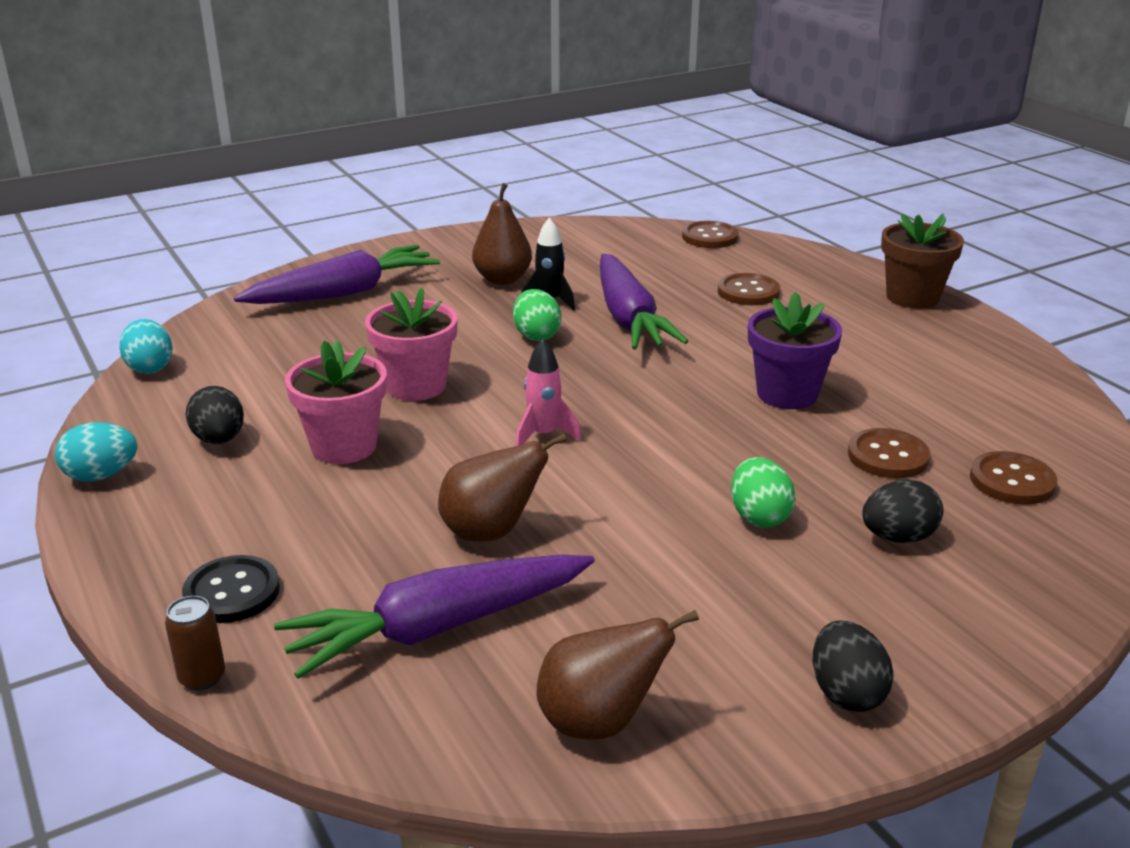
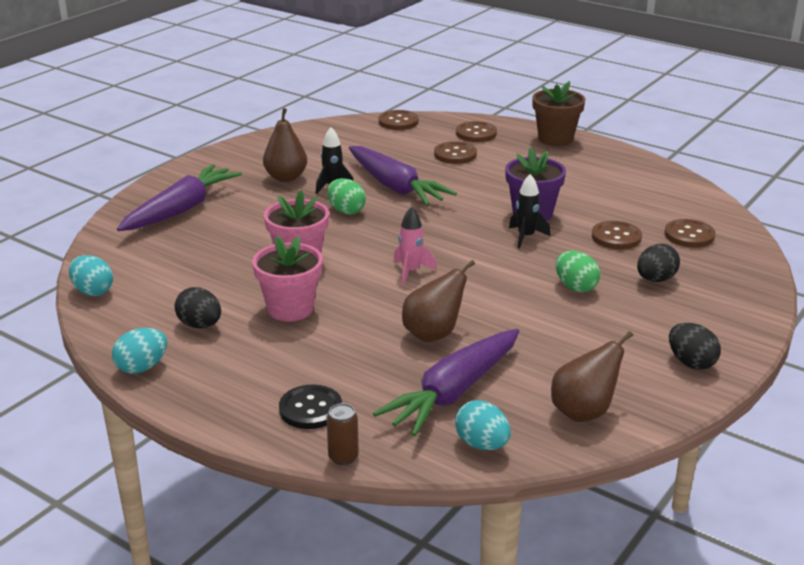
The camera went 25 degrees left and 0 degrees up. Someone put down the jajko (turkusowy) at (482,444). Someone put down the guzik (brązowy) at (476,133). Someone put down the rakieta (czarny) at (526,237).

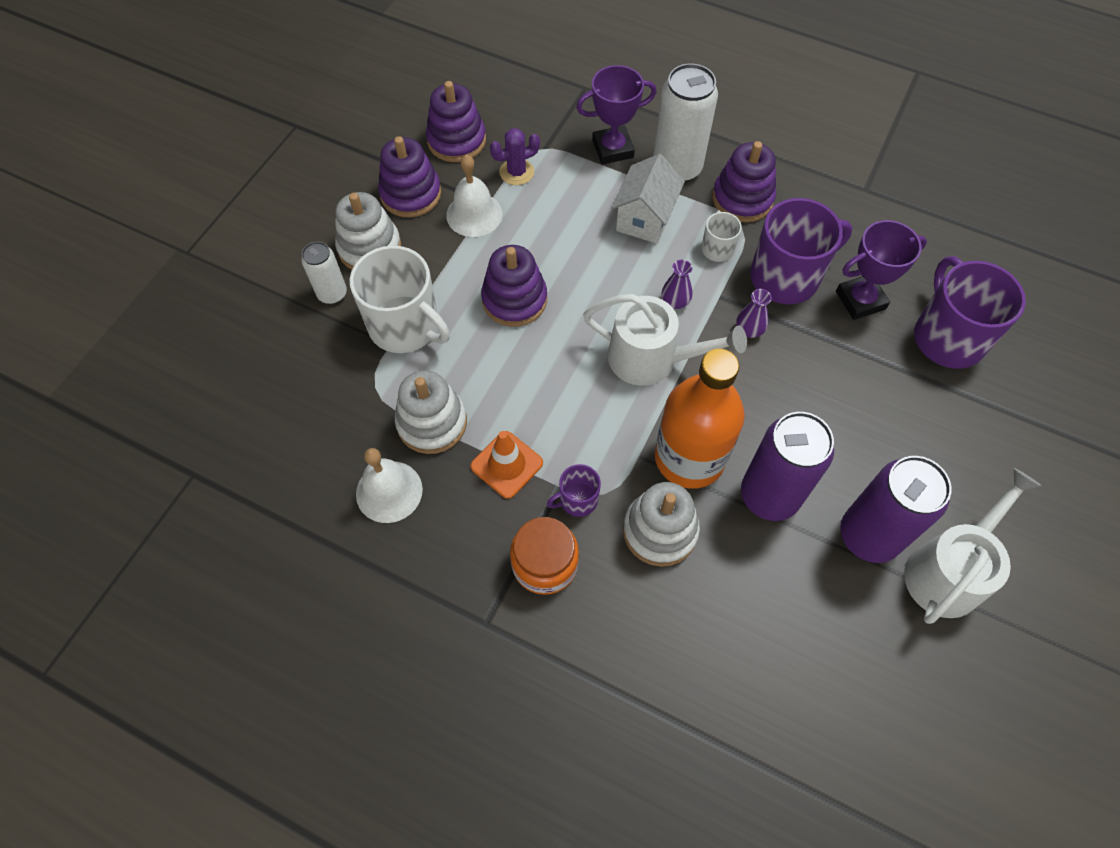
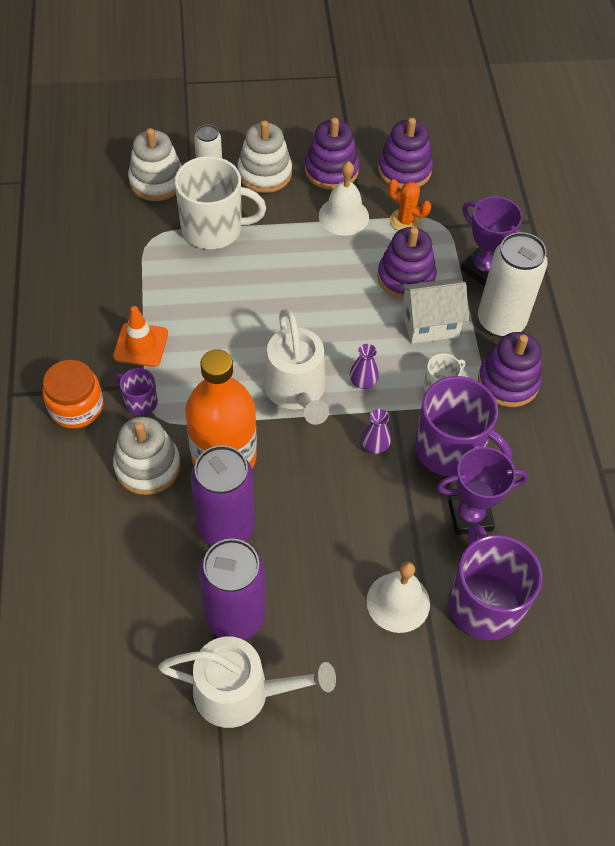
The camera went 55 degrees right and 5 degrees down. Someone carried the zabawka nakładanka (biały) from (432,422) to (156,181). Someone rotated the kubek (biały) at (406,326) by 90 degrees counterclockwise. Someone carried the dzwonek (biały) from (389,491) to (398,602). Someone carried the zabawka nakładanka (fioletowy) from (514,300) to (406,278). Someone repainted the kaktus (fioletowy) at (516,172), which became the kaktus (pomarańczowy) at (405,221). Someone rotated the puchar (fioletowy) at (860,300) by 45 degrees counterclockwise. Someone rotated the kubek (fioletowy) at (947,337) by 60 degrees counterclockwise.

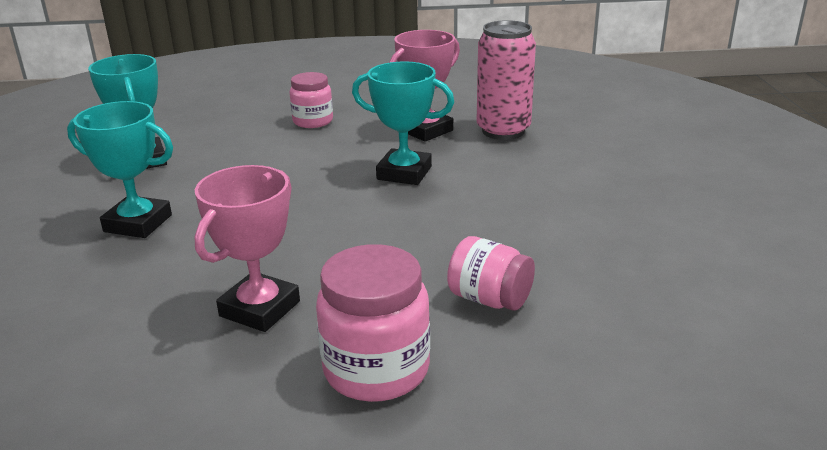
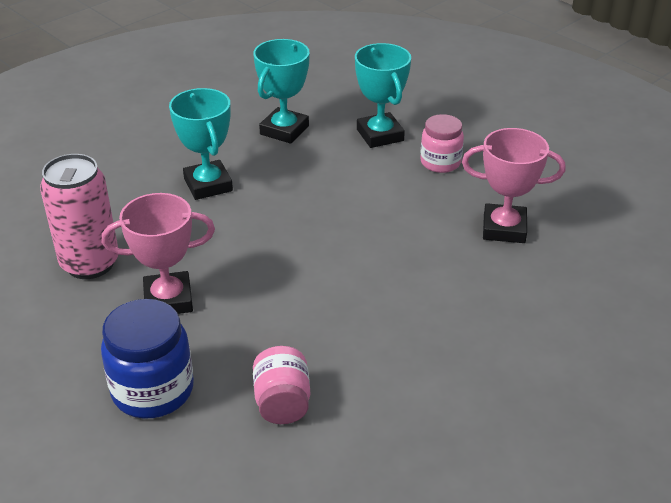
The camera went 50 degrees right and 10 degrees up. Someone carried the puszka (różowy) from (503,131) to (90,263). Someone repainted the słoik (różowy) at (376,370), which became the słoik (niebieski) at (153,390). Someone carried the puchar (turkusowy) from (404,173) to (380,135).

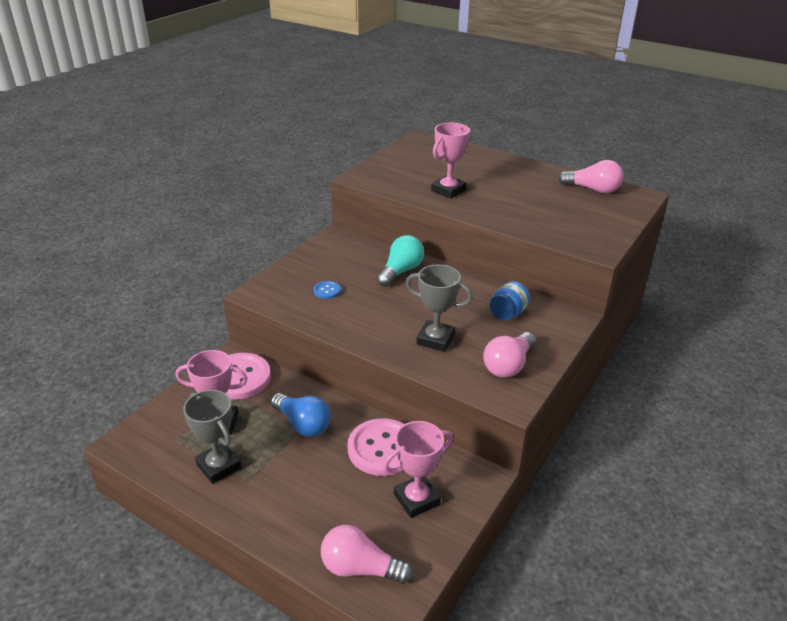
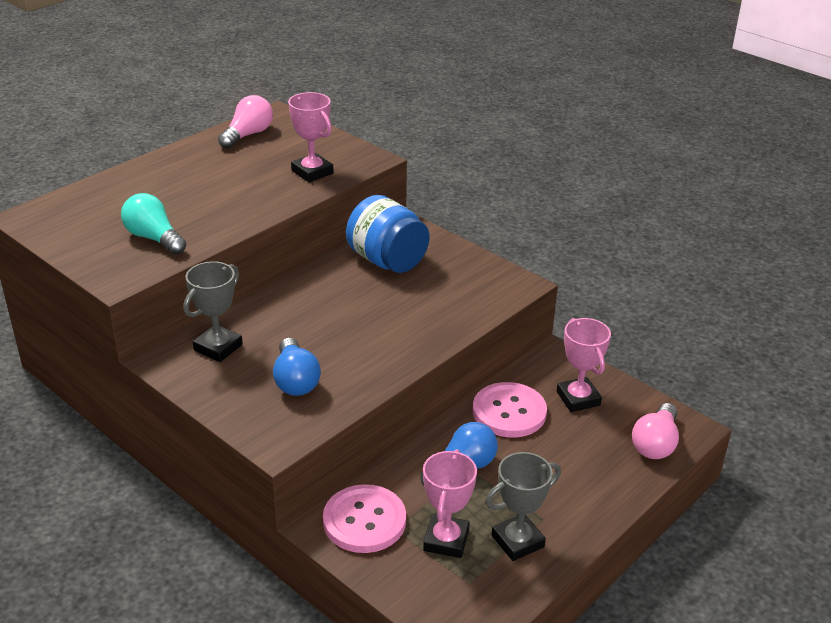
The camera went 80 degrees left and 0 degrees up. Someone carried the żarówka (turkusowy) from (401,271) to (154,238). Someone carried the puchar (szary) from (435,339) to (218,347). Someone swapped the guzik (niebieski) at (327,291) for the żarówka (niebieski) at (295,380). Someone carried the puchar (różowy) from (448,190) to (312,172). Someone scaled the słoik (niebieski) at (507,313) by 1.86. Someone took away the żarówka (różowy) at (508,365).

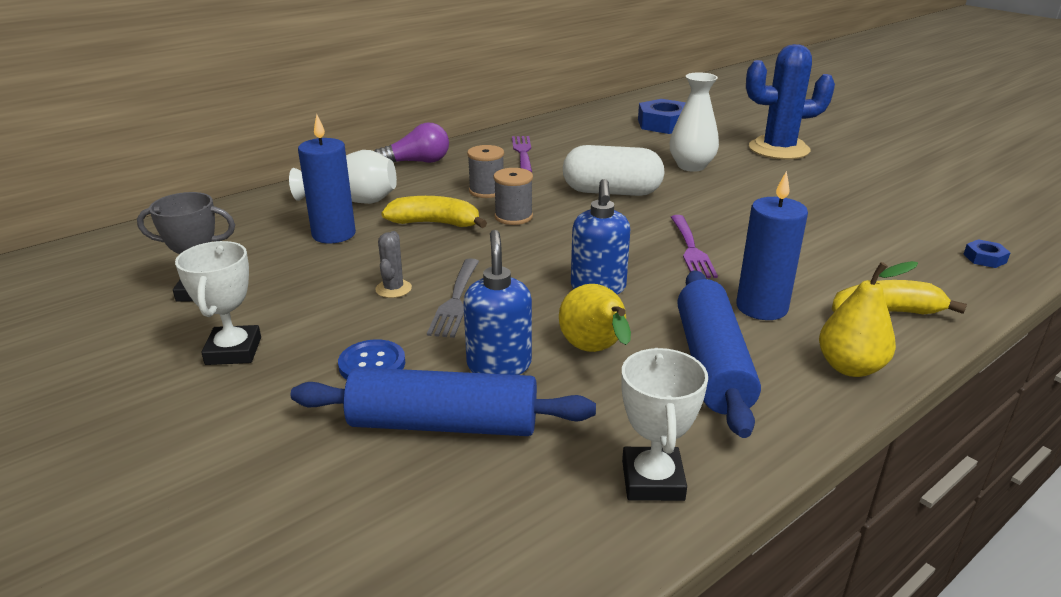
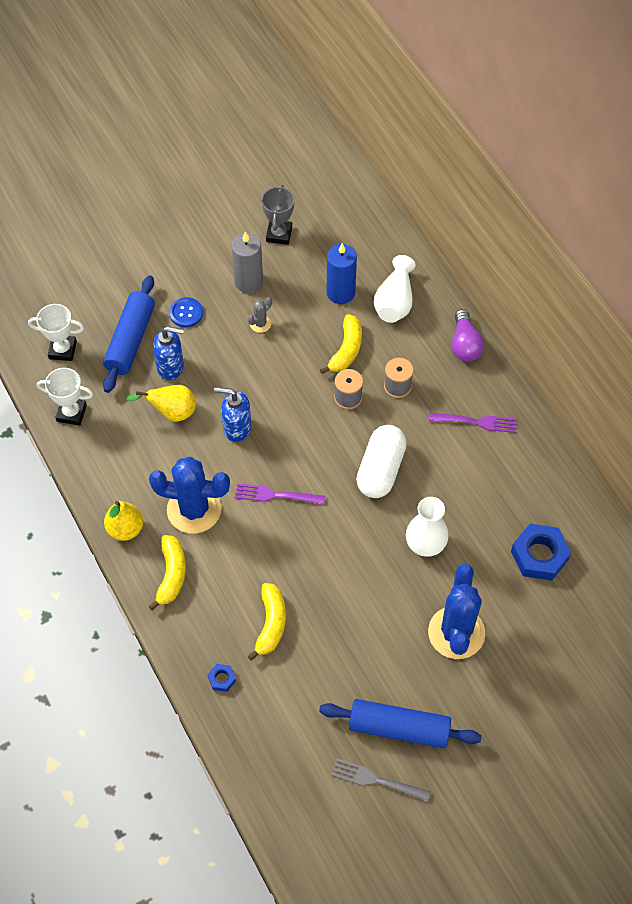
The camera went 100 degrees right and 30 degrees up. Someone carried the puchar (biały) from (233,351) to (62,350). Someone swapped the świeca (niebieski) at (761,307) for the kaktus (niebieski) at (194,509). Someone put down the świeca (szary) at (248,282). Someone rotated the kaktus (szary) at (393,289) by 60 degrees counterclockwise. Someone put down the banan (żółty) at (271,624). Someone carried the wałek do ciasta (niebieski) from (712,363) to (399,728). Someone carried the widelec (szary) from (455,300) to (377,780).

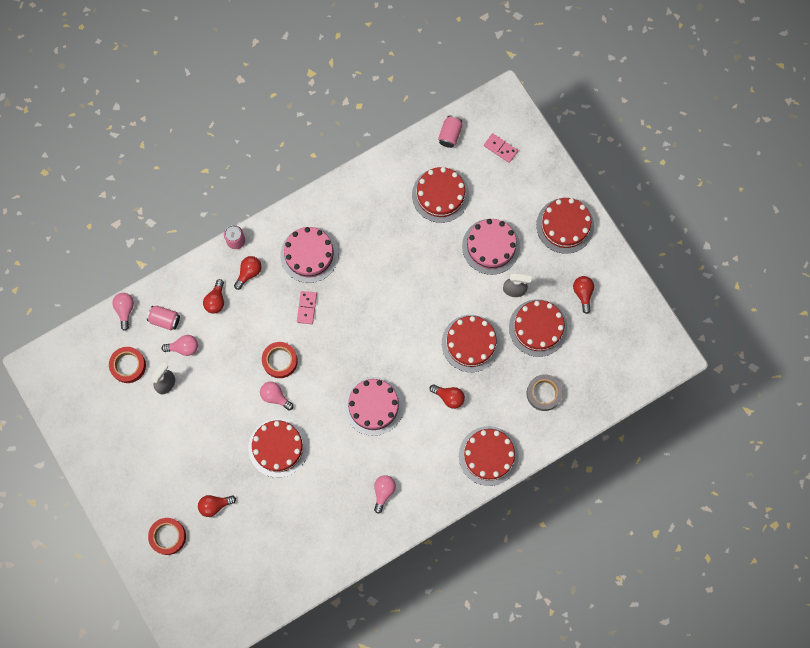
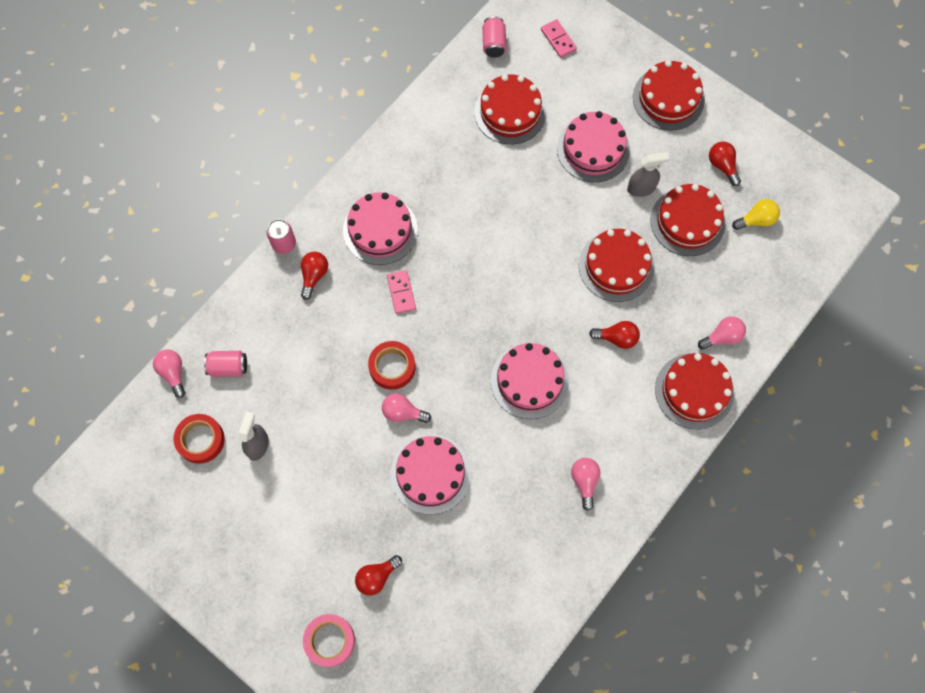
The camera went 20 degrees left and 5 degrees down. Someone repainted the taśma klejąca (czerwony) at (168,536), which became the taśma klejąca (różowy) at (330,640). Someone repainted the tort (czerwony) at (278,447), which became the tort (różowy) at (430,474). Someone rotated the kostka domina (różowy) at (500,148) by 45 degrees clockwise. Someone carried the żarówka (różowy) from (183,347) to (722,337). Someone put down the żarówka (żółty) at (756,220). Someone took away the żarówka (czerwony) at (216,300). Someone took away the taśma klejąca (szary) at (544,393).

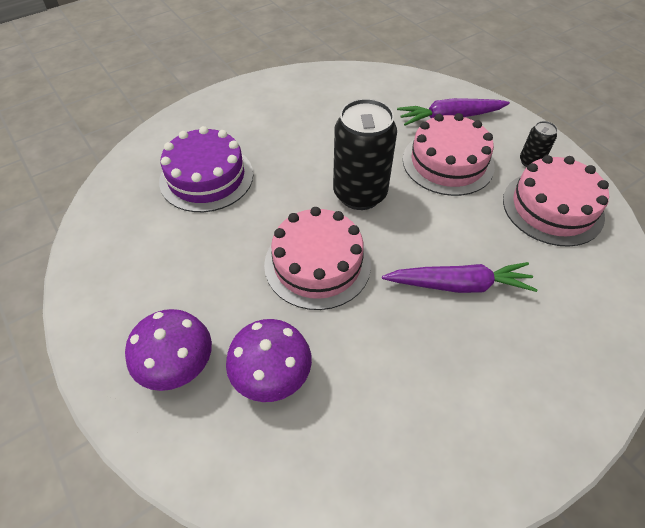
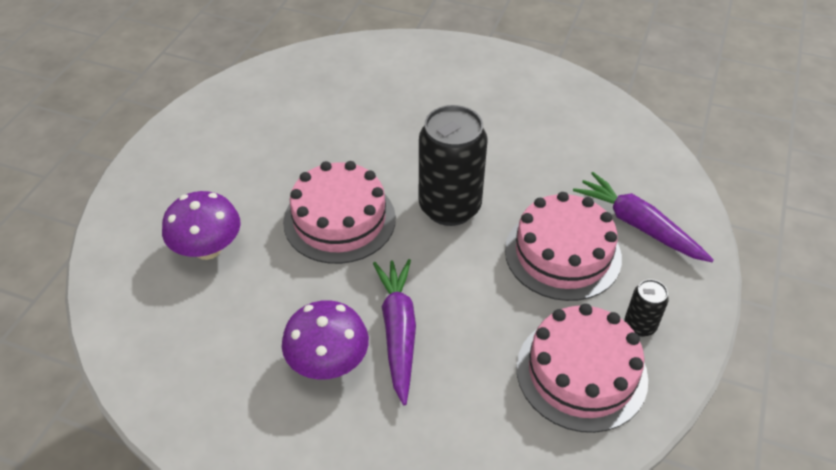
The camera went 55 degrees right and 5 degrees down. Someone carried the grzyb (fioletowy) from (178,365) to (328,362). Someone rotated the marchewka (fioletowy) at (459,285) by 150 degrees counterclockwise. Someone took away the tort (fioletowy) at (206,177).

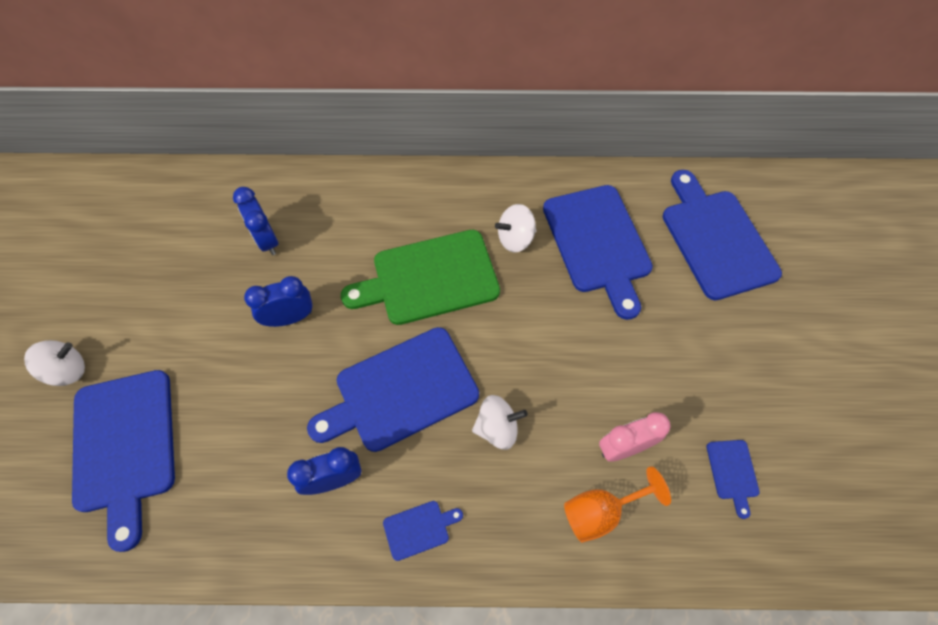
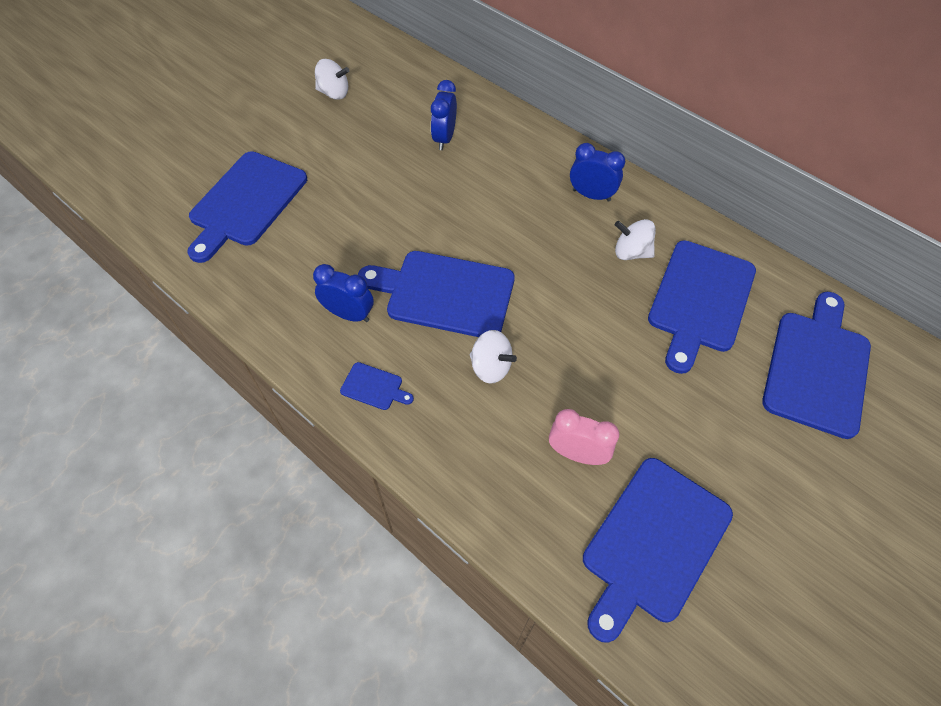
The camera went 40 degrees right and 5 degrees down. Someone carried the bączek (biały) from (67,370) to (334,93). Someone carried the budzik (niebieski) from (290,318) to (591,195). Someone scaled the deska do krojenia (niebieski) at (732,472) by 2.33. Someone took away the deska do krojenia (zielony) at (429,278). Someone took away the kielich (pomarańczowy) at (601,511).

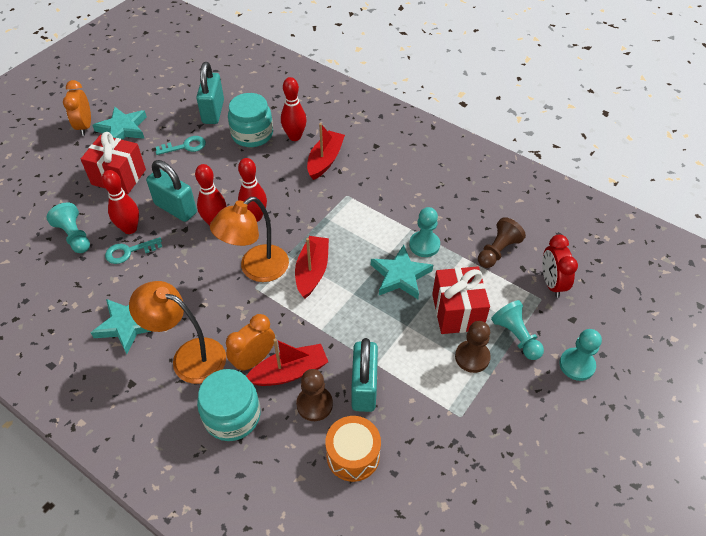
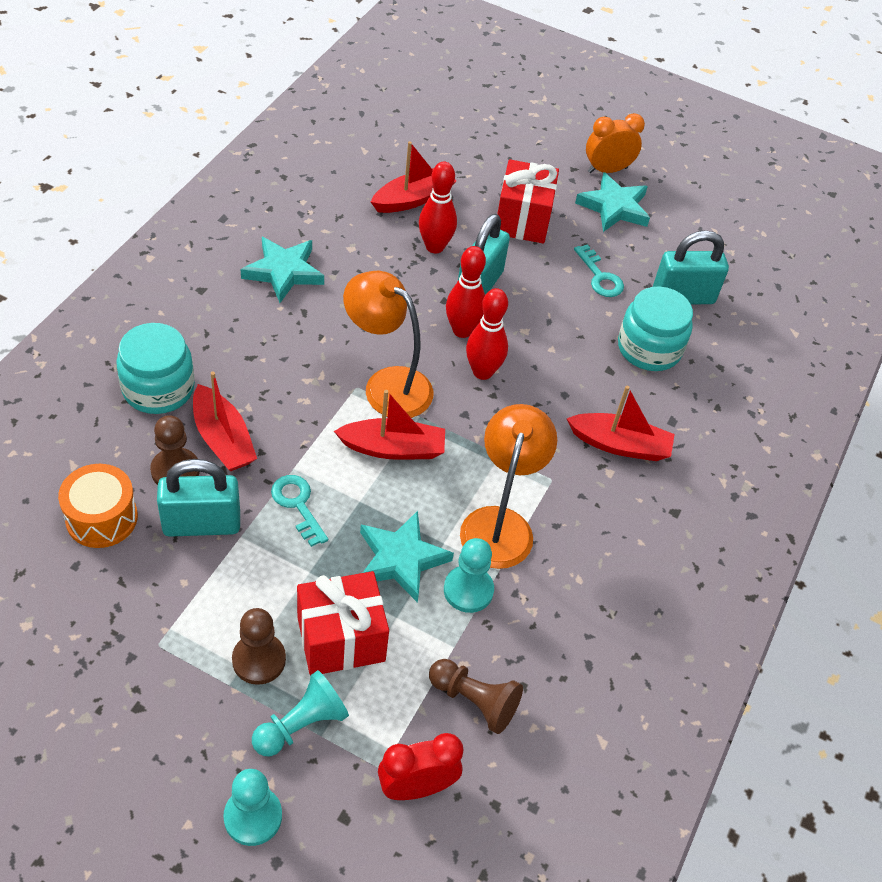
The camera went 75 degrees right and 0 degrees up. Someone carried the klucz (turkusowy) from (129,252) to (297,505). Someone swapped the pionek (turkusowy) at (74,236) for the łódka (czerwony) at (413,199). Someone carried the lampka (pomarańczowy) from (189,356) to (500,524). Someone took away the budzik (pomarańczowy) at (254,360). Someone took away the kręgiel (czerwony) at (295,137).

